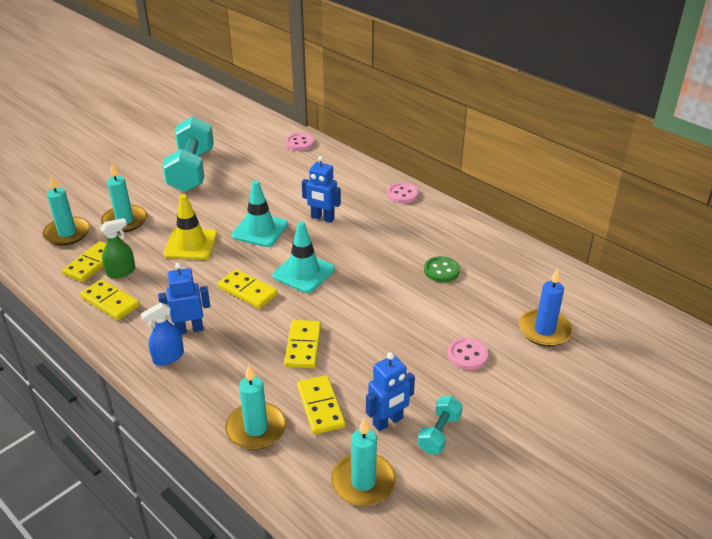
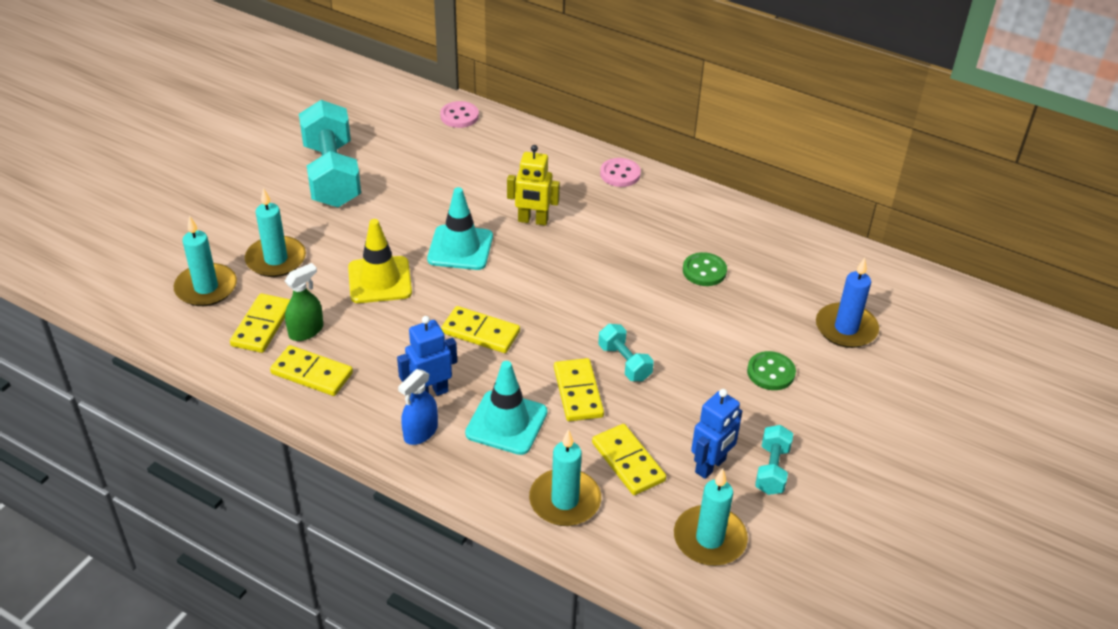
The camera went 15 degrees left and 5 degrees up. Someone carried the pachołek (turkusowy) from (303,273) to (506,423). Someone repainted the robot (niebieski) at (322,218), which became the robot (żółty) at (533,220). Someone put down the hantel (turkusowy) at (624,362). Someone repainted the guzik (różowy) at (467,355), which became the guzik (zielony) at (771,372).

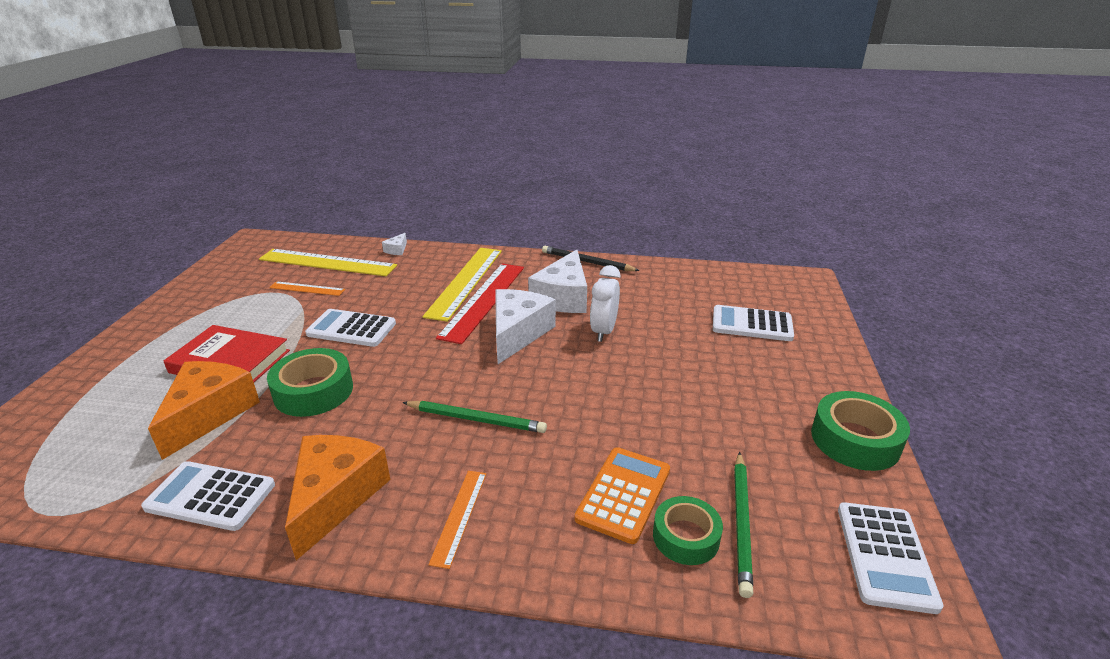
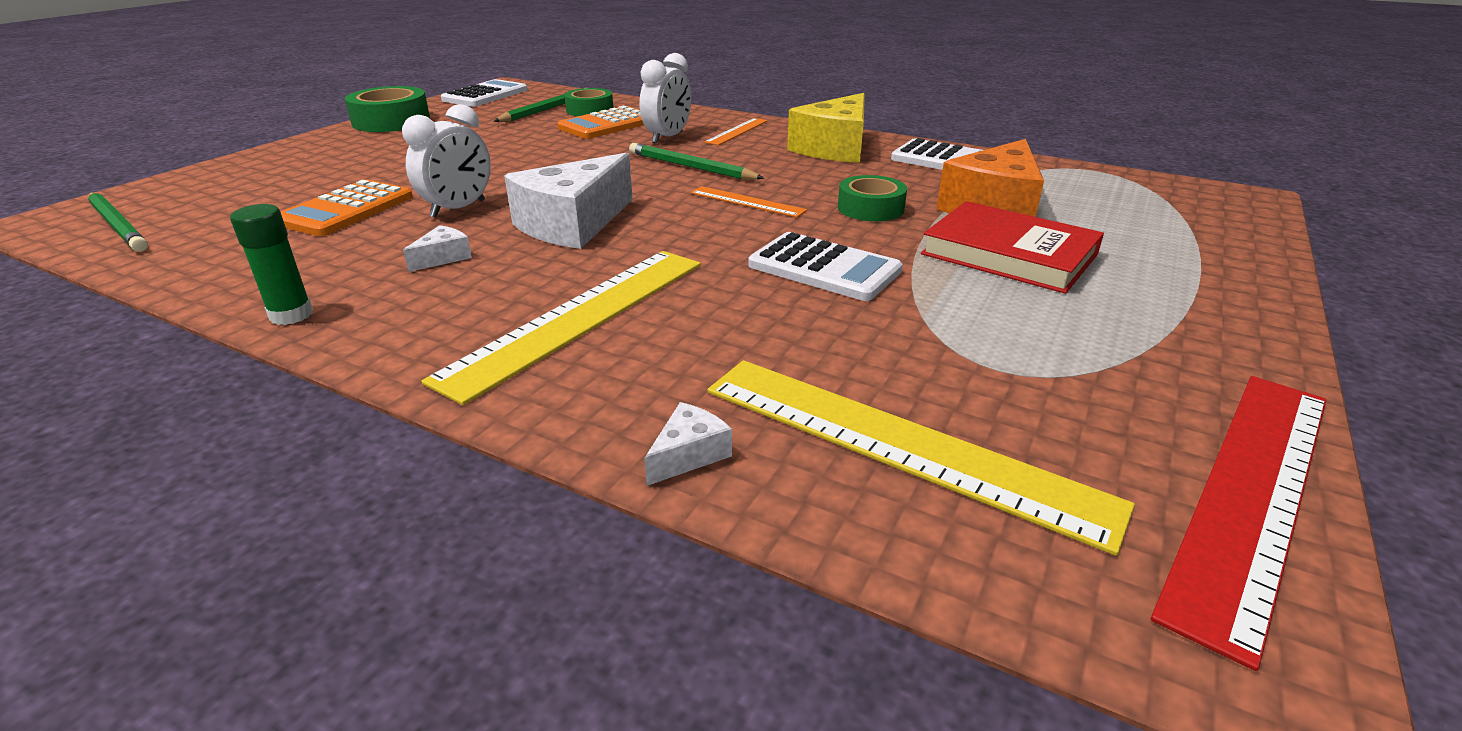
The camera went 160 degrees left and 0 degrees up. Someone put down the ołówek (zielony) at (118,225). Someone swapped the ołówek (czarny) at (587,262) for the klej w sztyfcie (zielony) at (291,315). Someone put down the kalkulator (pomarańczowy) at (346,210). Someone scaled the ser (biały) at (563,297) by 0.42. Someone put down the budzik (biały) at (668,137). Someone carried the linijka (pomarańczowy) from (307,289) to (747,201). Someone repainted the ser (pomarańczowy) at (335,497), which became the ser (żółty) at (835,148). Someone scaled the taśma klejąca (zielony) at (313,391) by 0.67. Someone carried the linijka (czerwony) from (484,300) to (1251,493). Someone took away the kalkulator (biały) at (752,324).

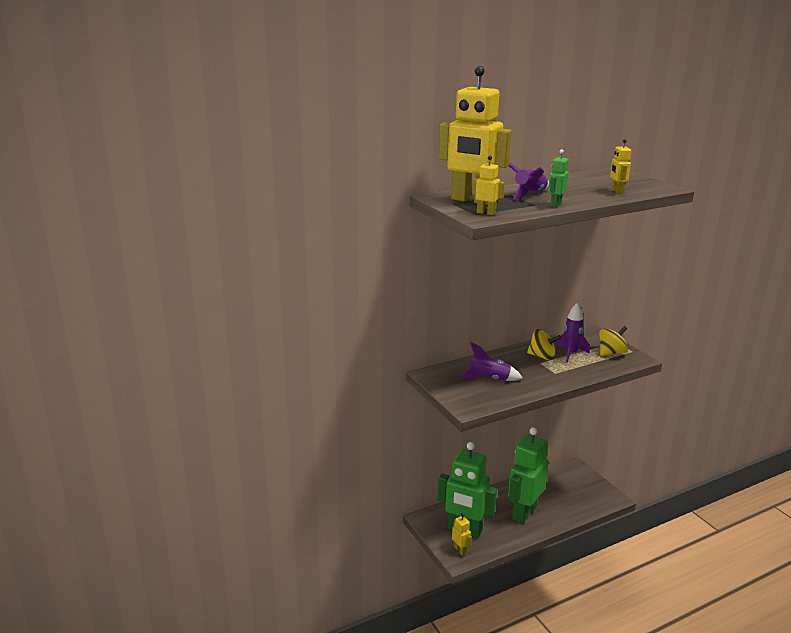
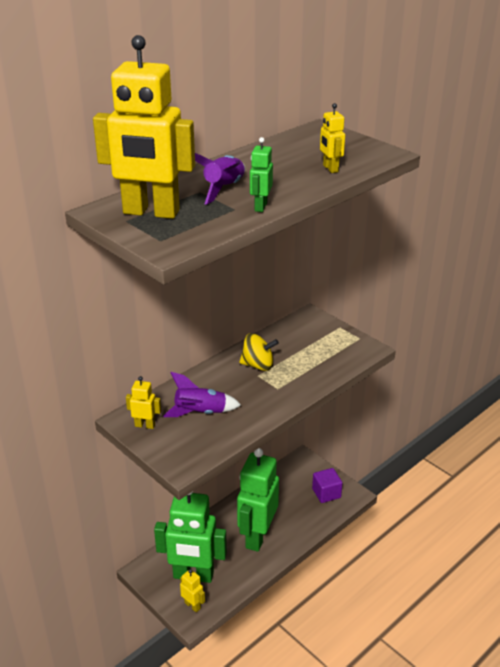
The camera went 15 degrees left and 10 degrees up. Someone carried the robot (żółty) from (486,213) to (145,425). Someone put down the sześcian (fioletowy) at (326,493). Someone took away the rakieta (fioletowy) at (570,354). Someone took away the bączek (żółty) at (611,353).

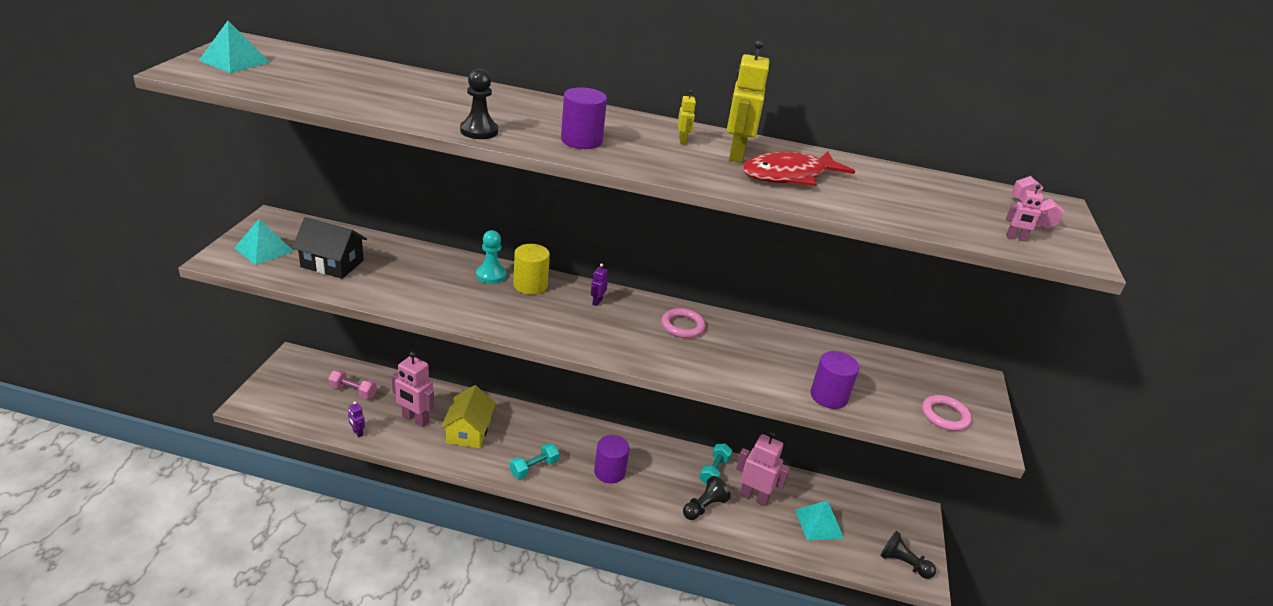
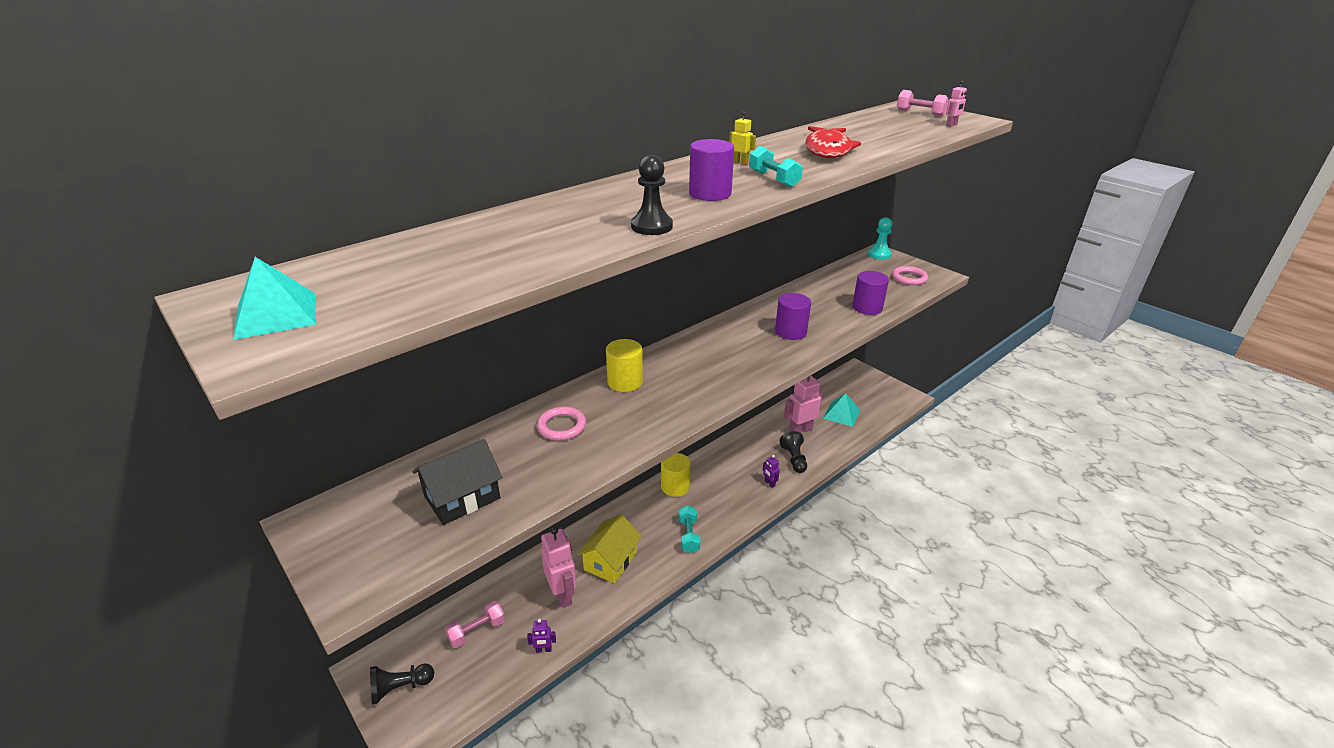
The camera went 50 degrees left and 0 degrees up. Someone carried the pionek (czarny) from (903,563) to (400,687). Someone carried the pierścień (różowy) from (682,326) to (562,426). Someone rotated the robot (różowy) at (415,419) by 90 degrees counterclockwise. Someone rotated the domek (żółty) at (468,431) by 75 degrees clockwise. Someone put down the walec (żółty) at (675,486). Someone carried the hantel (turkusowy) from (714,471) to (773,179). Someone carried the robot (fioletowy) from (597,301) to (769,483). Someone carried the walec (fioletowy) from (609,472) to (790,332). Someone carried the pionek (turkusowy) from (491,275) to (879,254). Someone took away the piramida (turkusowy) at (264,249). Someone took away the robot (żółty) at (736,154).

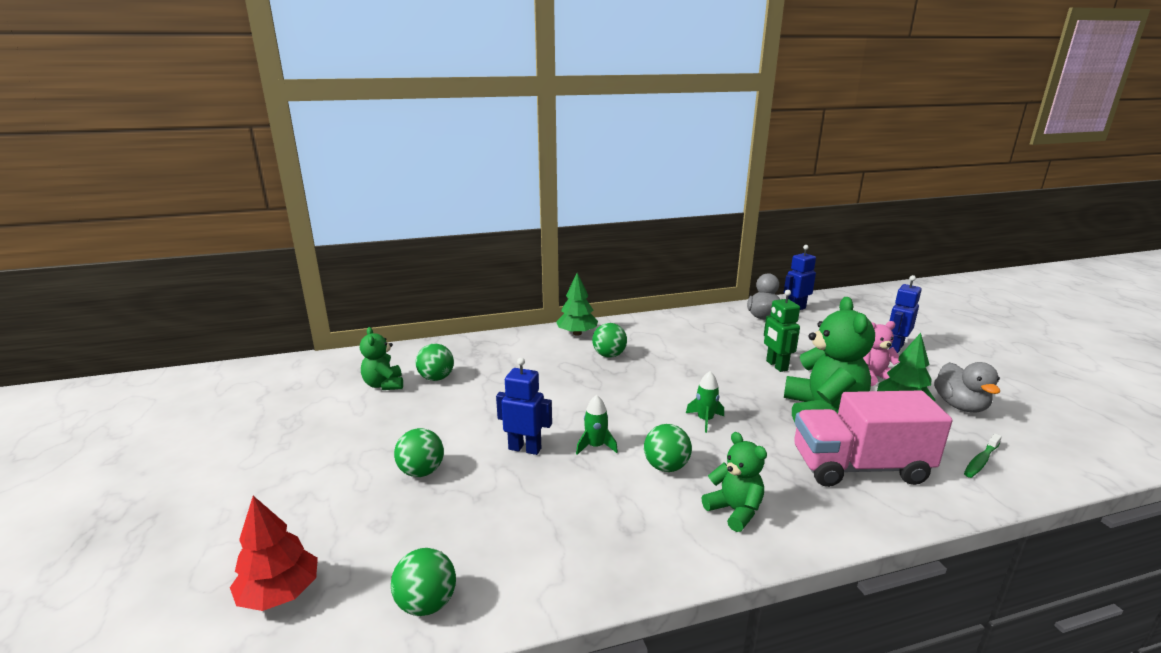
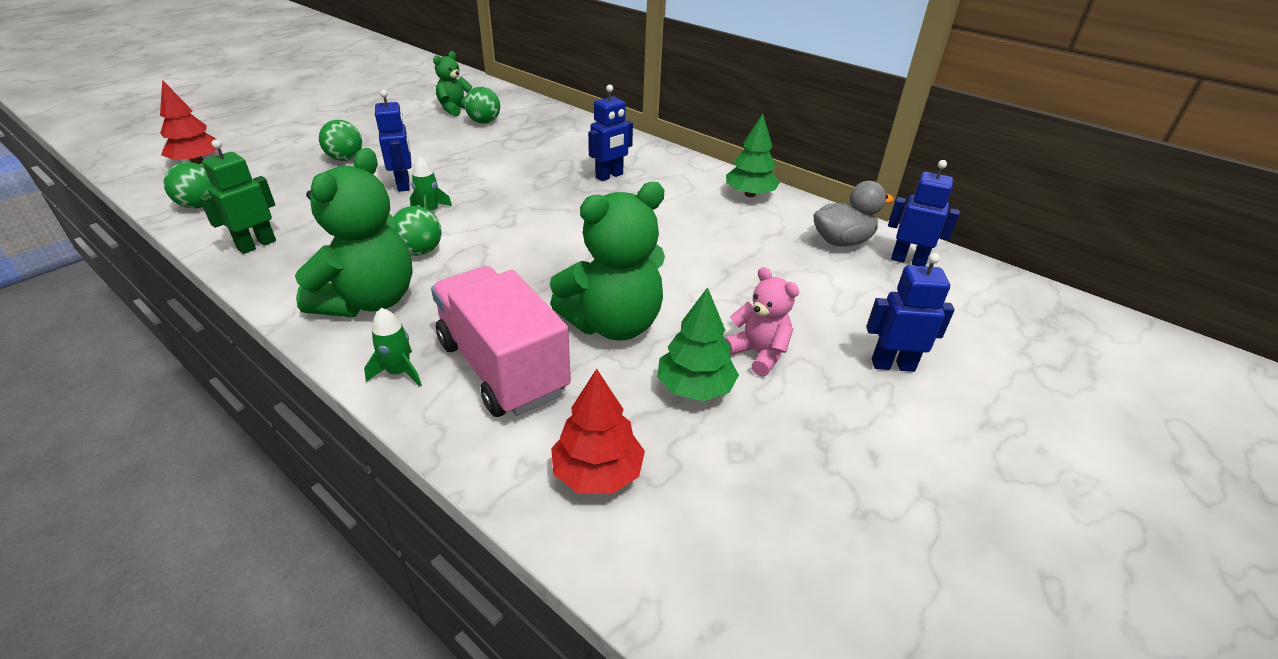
The camera went 55 degrees right and 15 degrees up. Someone carried the robot (zielony) from (776,366) to (256,245). Someone scaled the miś (zielony) at (734,511) by 1.79. Someone carried the rakieta (zielony) from (705,420) to (399,372). Someone swapped the szczoteczka do zębów (zielony) at (981,461) for the drzewko (czerwony) at (597,473). Someone swapped the piłka (zielony) at (609,355) for the robot (niebieski) at (609,176). Someone carried the drzewko (zielony) from (577,333) to (750,194). Someone took away the kaczka (szary) at (960,406).

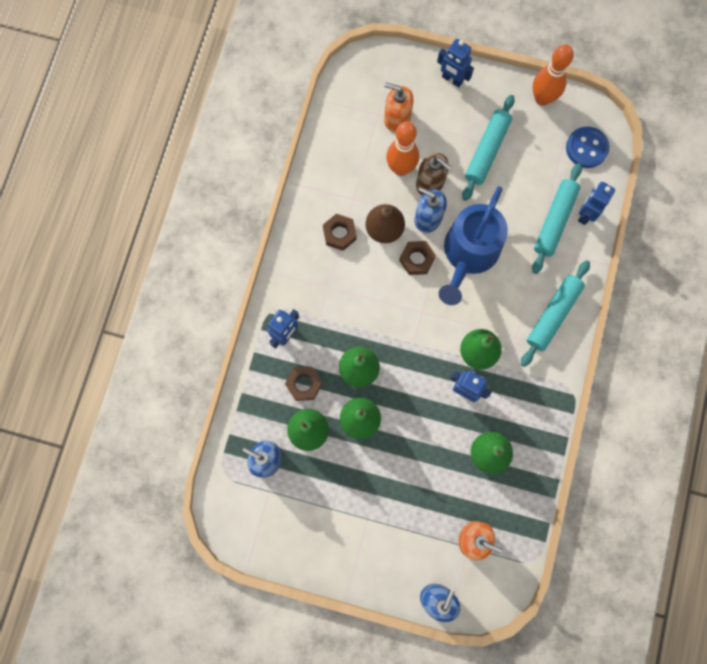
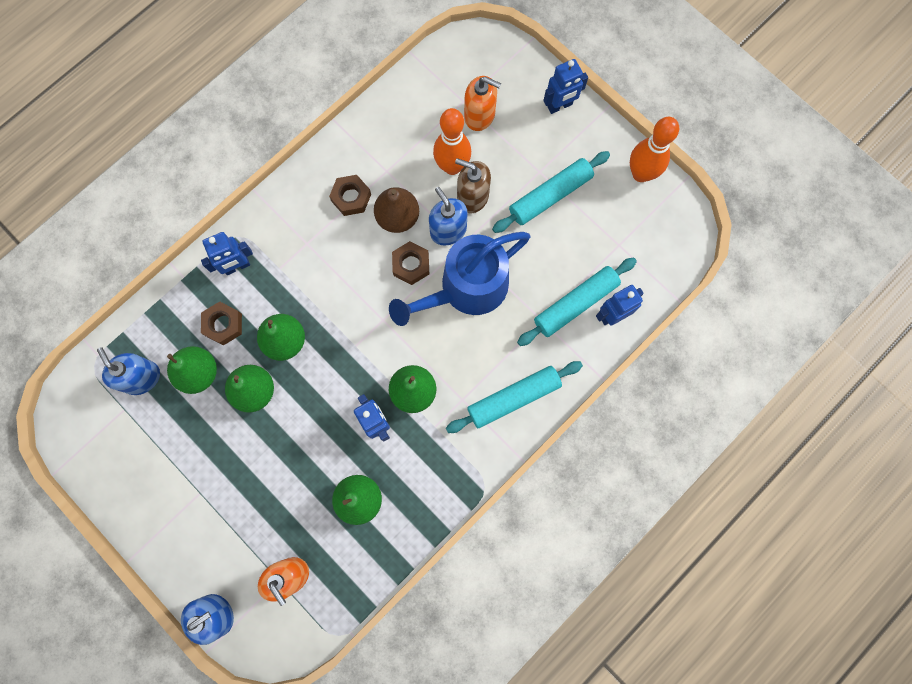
The camera went 30 degrees right and 0 degrees up. Someone rotated the dozownik mydła (brązowy) at (430,183) by 135 degrees clockwise. Someone rotated the dozownik mydła (pomarańczowy) at (397,118) by 150 degrees clockwise. Someone rotated the robot (niebieski) at (452,79) by 90 degrees counterclockwise. Someone took away the guzik (niebieski) at (586,148).

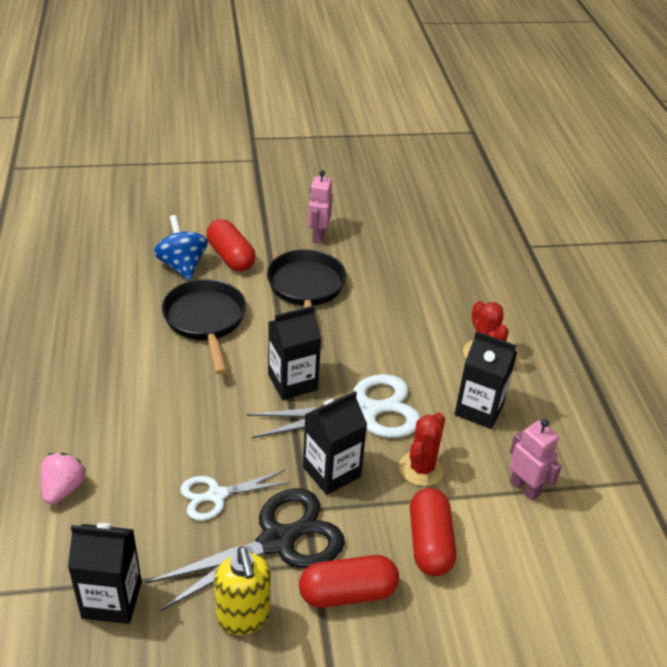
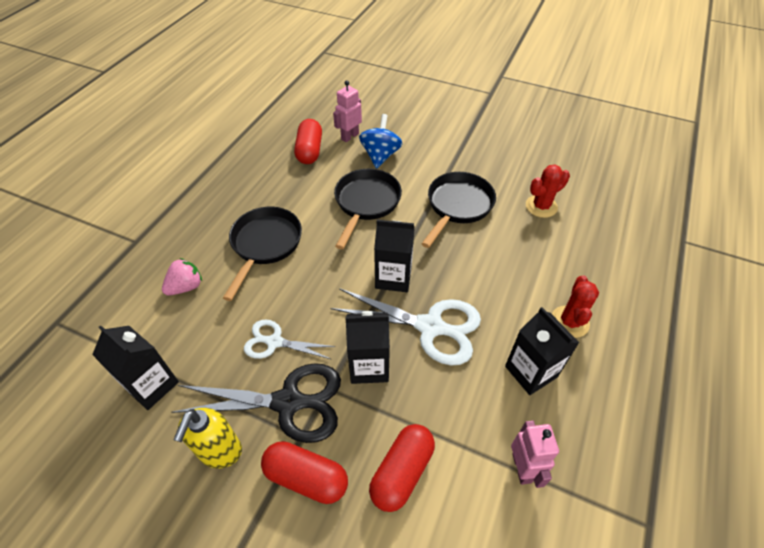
The camera went 35 degrees right and 10 degrees up. Someone put down the patelnia (czarny) at (265,245). Someone carried the kapsułka (czerwony) from (231,257) to (309,151). Someone carried the robot (różowy) from (318,236) to (349,136). Someone carried the kaktus (czerwony) from (421,468) to (541,206).

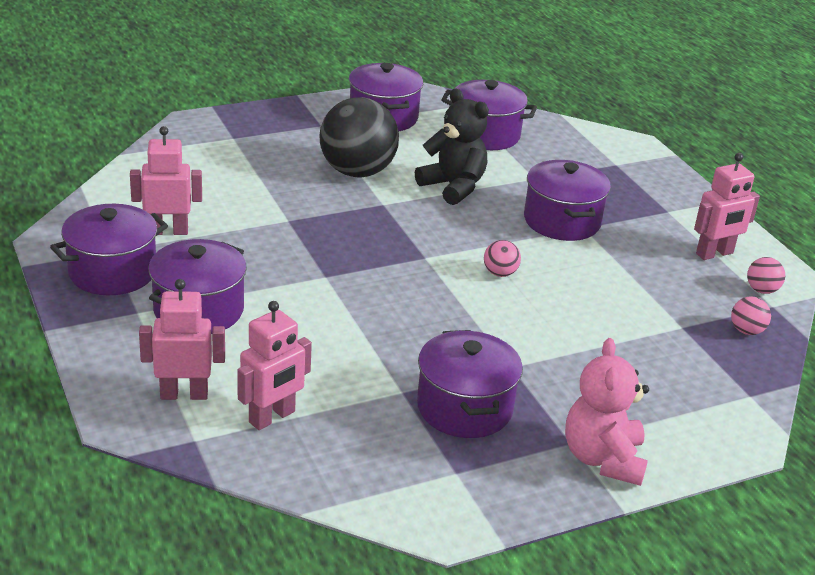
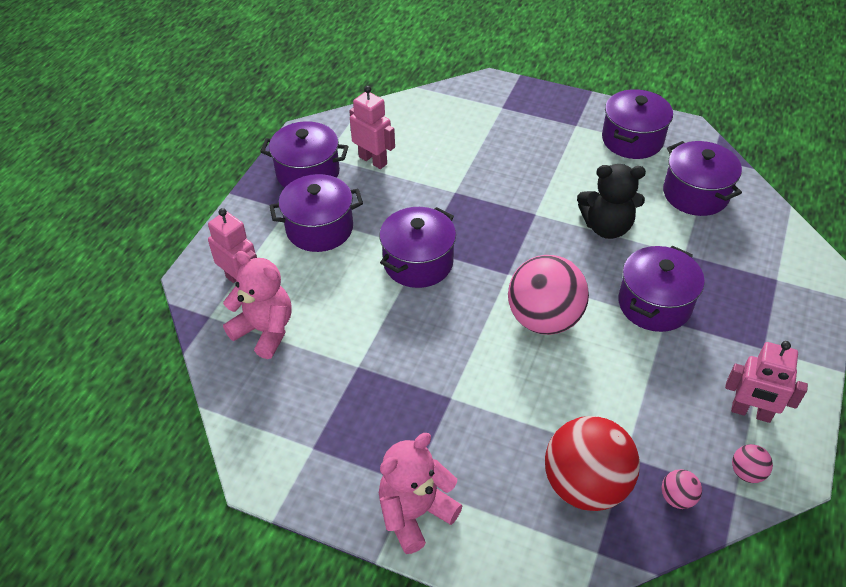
The camera went 50 degrees right and 15 degrees up. Someone swapped the robot (różowy) at (272,417) for the miś (różowy) at (265,330). Someone carried the garnek (fioletowy) from (464,408) to (418,262). Someone scaled the piłka (różowy) at (500,273) by 2.37. Someone put down the piłka (czerwony) at (585,485). Someone rotated the miś (czarny) at (453,187) by 90 degrees clockwise. Someone took away the piłka (czarny) at (357,172).

